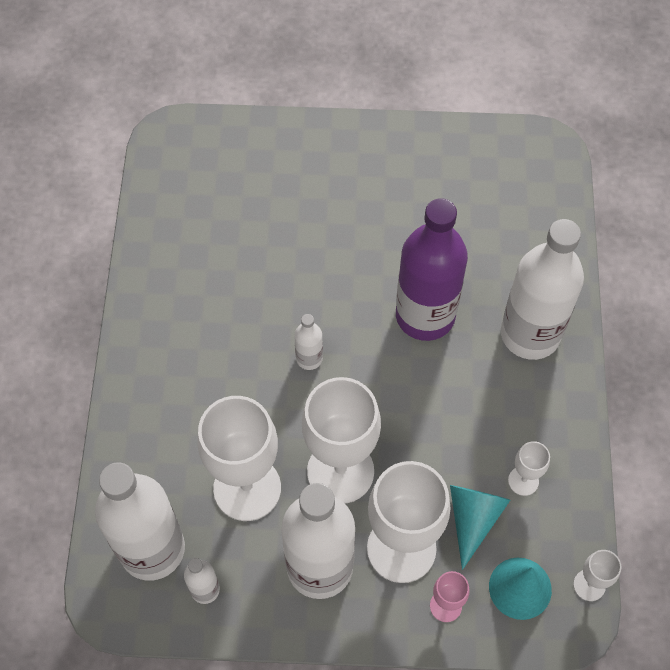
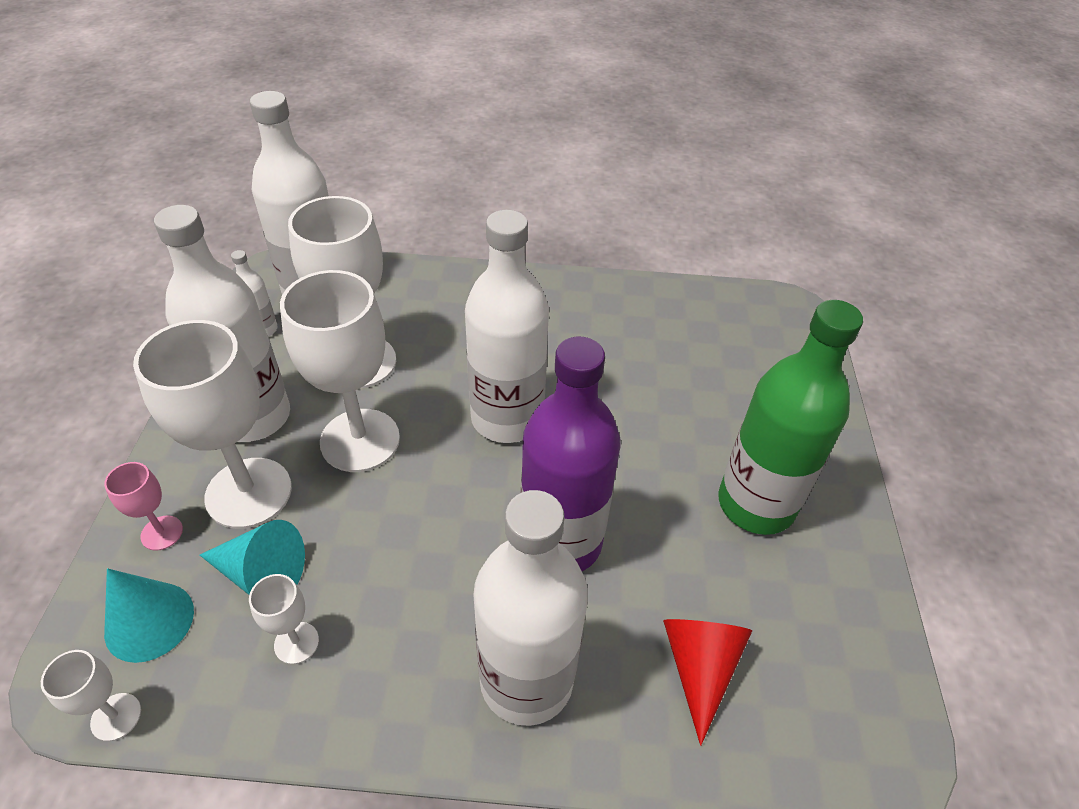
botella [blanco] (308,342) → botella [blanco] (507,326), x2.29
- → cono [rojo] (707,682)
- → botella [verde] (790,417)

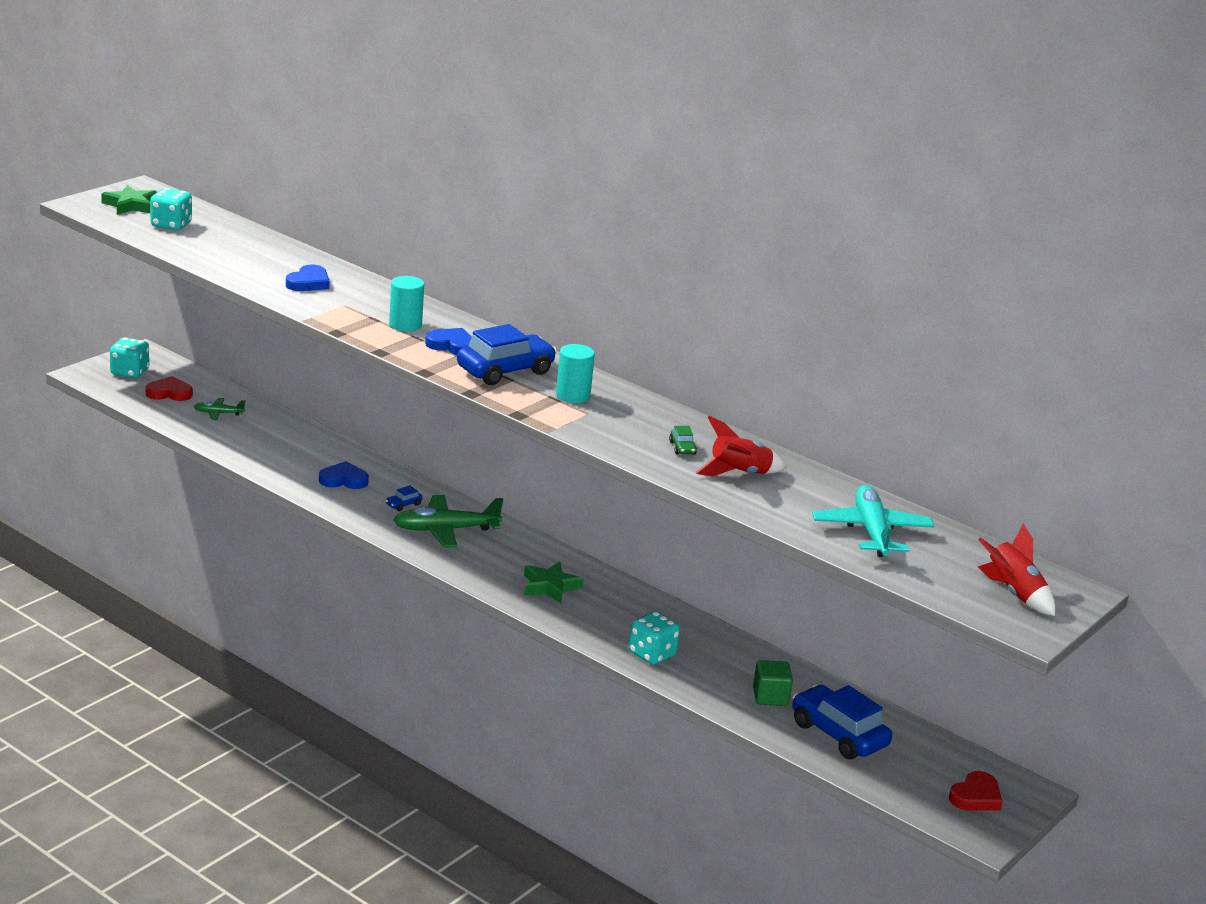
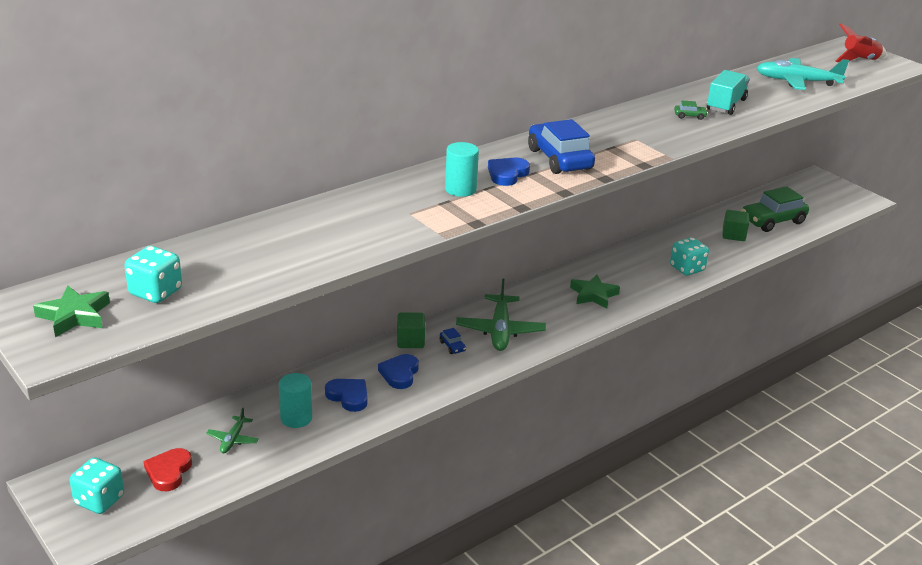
cilindro [turquesa] (575,373) → cilindro [turquesa] (295,400), shifted
corazón [azul] (308,277) → corazón [azul] (346,395), shifted
- → cubo [verde] (411,330)
cohete [rojo] (740,446) → camión [turquesa] (728,92)
coche [azul] (842,722) → coche [verde] (775,209)
corazón [rojo] (976,791) → -

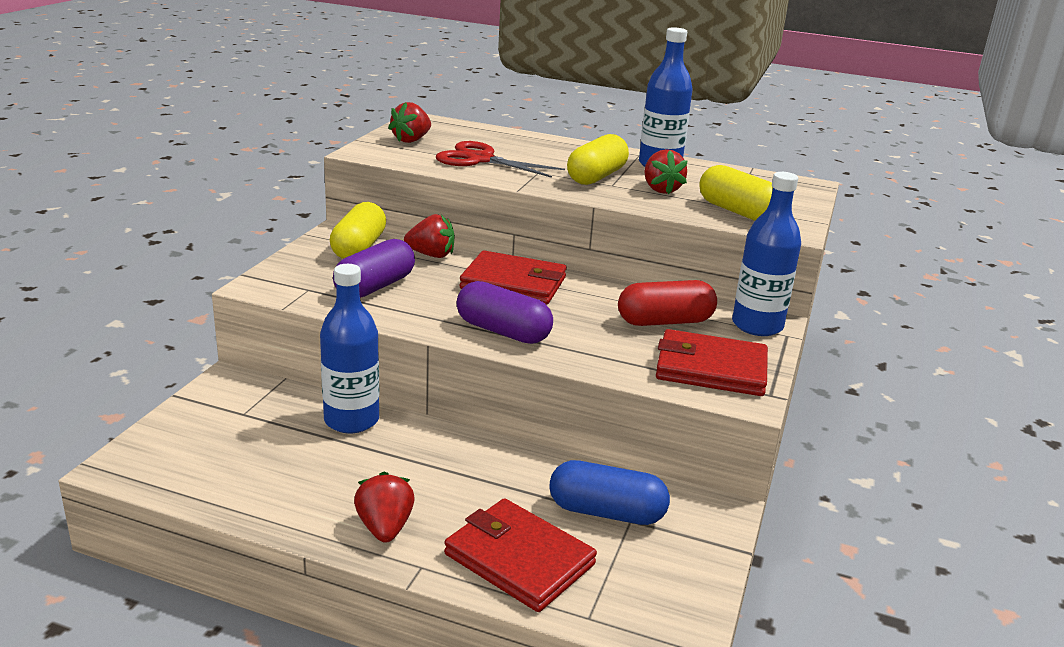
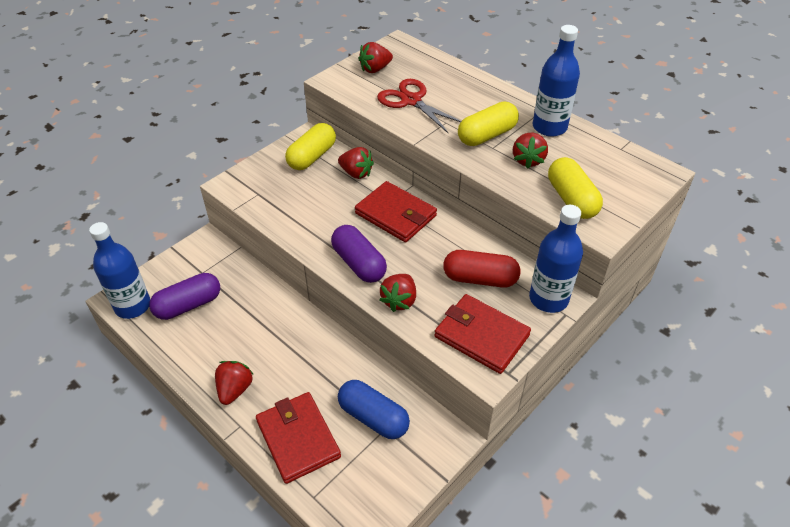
botella [azul] (349,348) → botella [azul] (119,270), shifted
cápsula [morado] (374,268) → cápsula [morado] (184,296), shifted
- → fresa [rojo] (397,293)

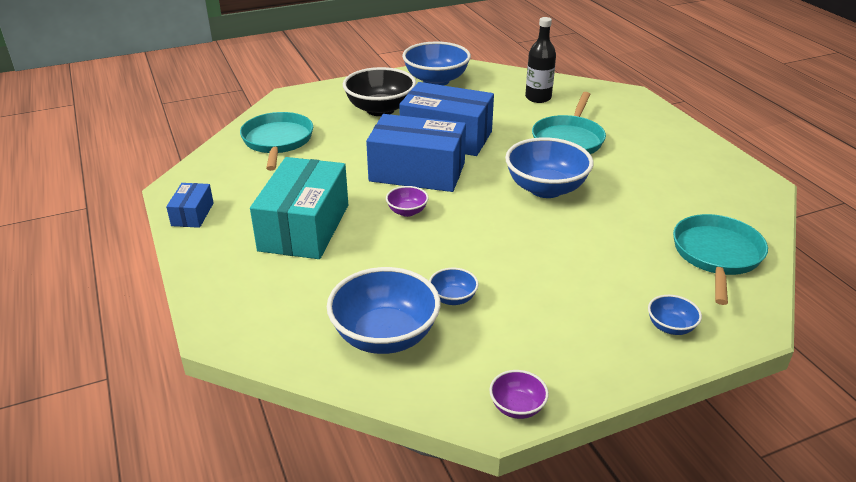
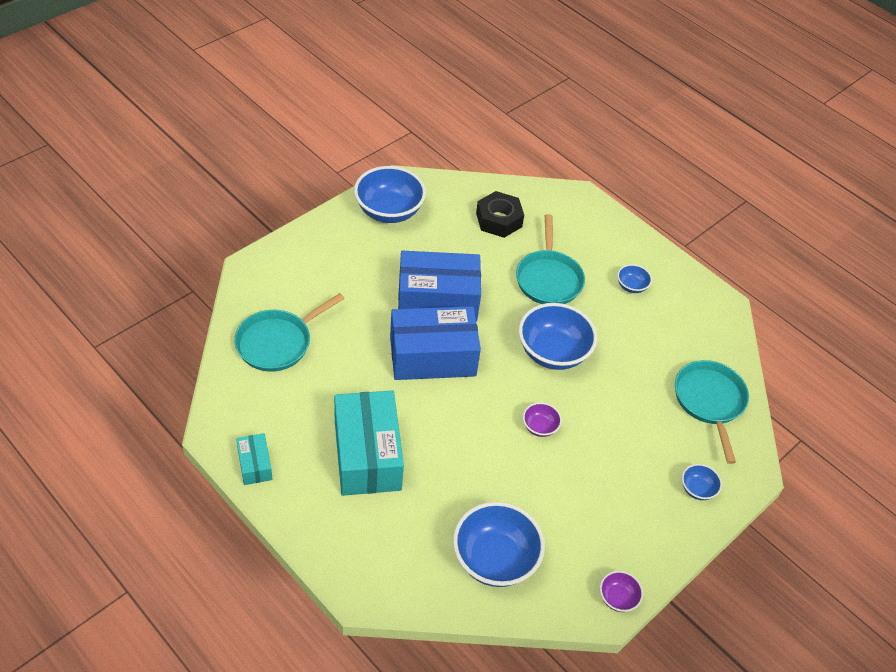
sartén [turquesa] (276,141) → sartén [turquesa] (289,332), 105 degrees counterclockwise
caja [azul] (190,205) → caja [turquesa] (254,459)
botella [negro] (540,60) → tuerca [negro] (500,214)
cuenco [morado] (407,201) → cuenco [morado] (542,419), shifted
cuenco [azul] (454,286) → cuenco [azul] (634,278), shifted
cuenco [negro] (379,91) → -

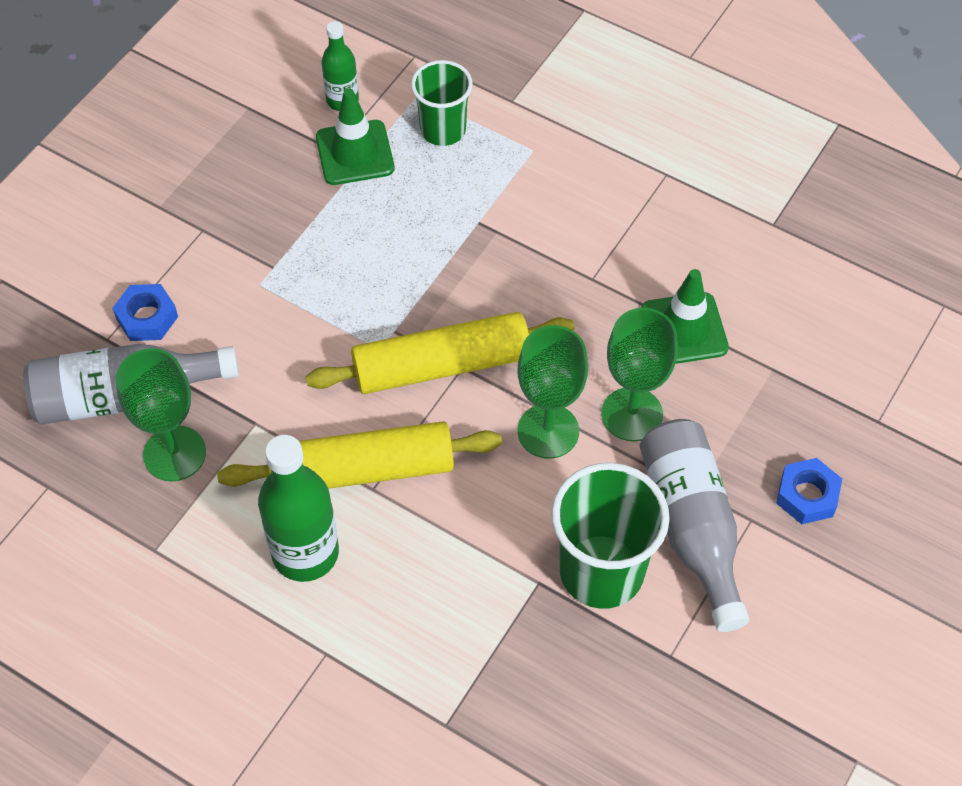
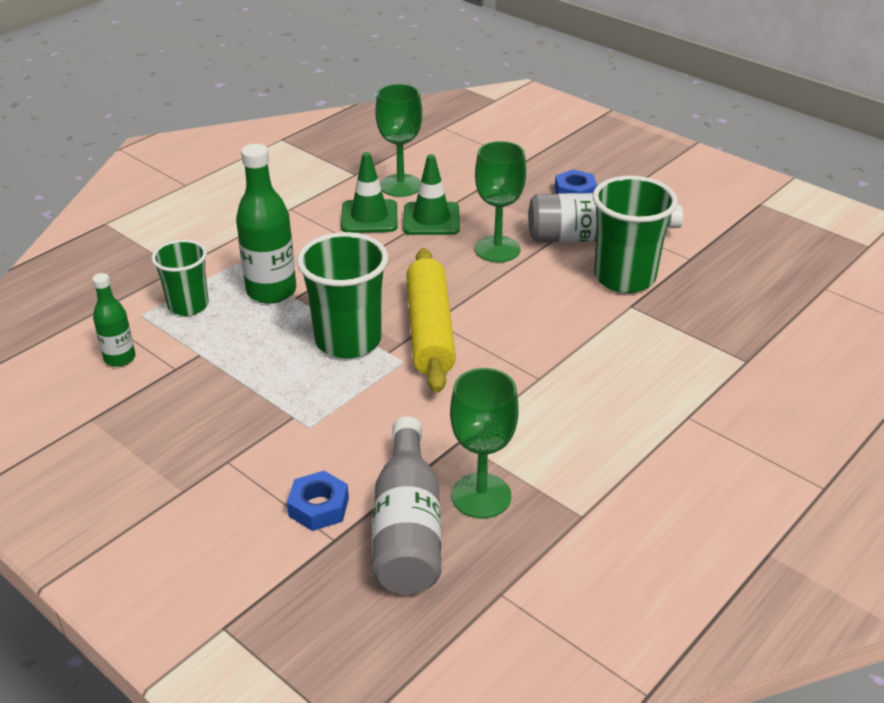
botella [verde] (298,508) → botella [verde] (266,224), shifted
- → vaso [verde] (342,295)
cono de tráfico [verde] (355,137) → cono de tráfico [verde] (369,192), shifted
copa [verde] (552,392) → copa [verde] (398,140), shifted
rodillo [amarillo] (359,455) → -

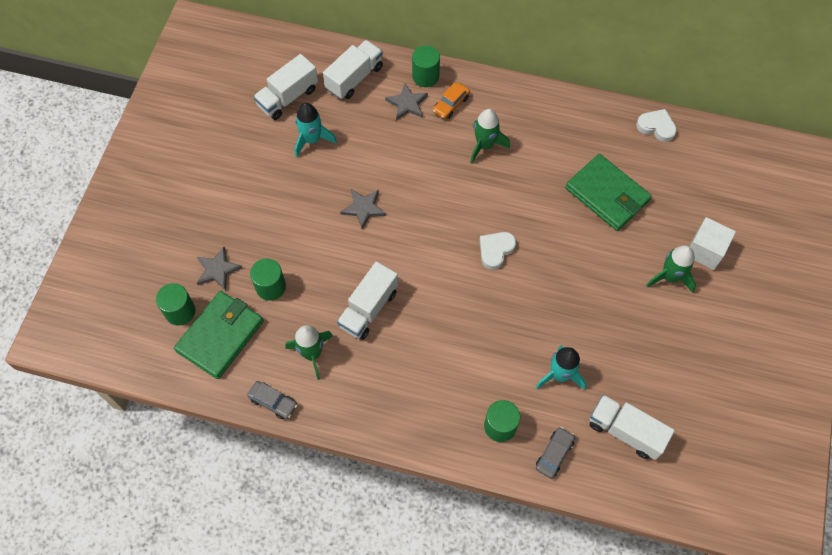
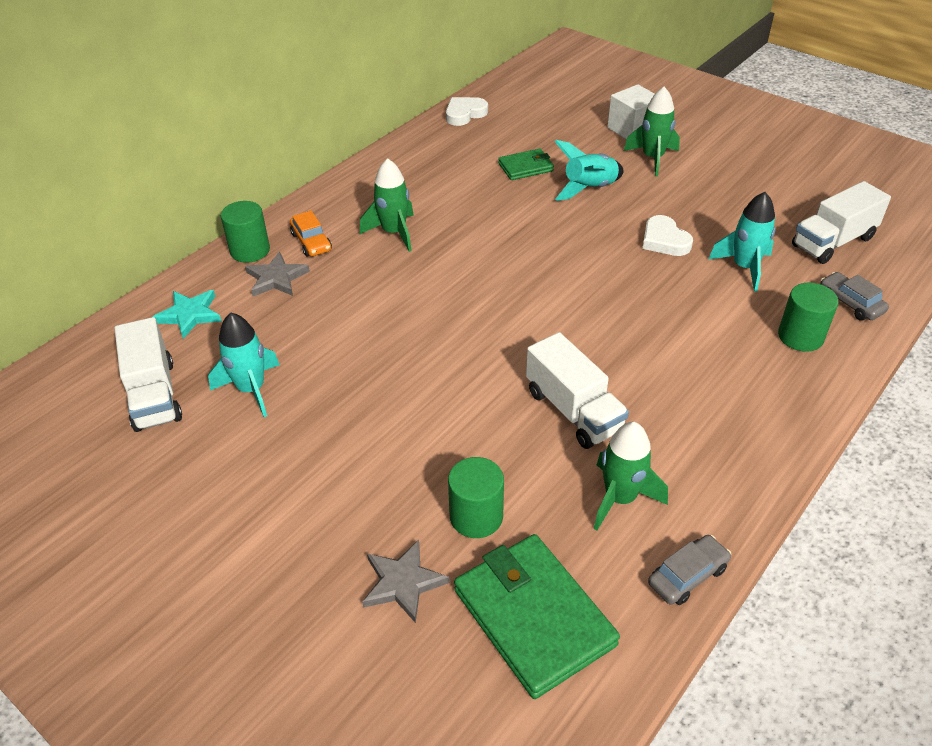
camión [blanco] (353,69) → estrella [turquesa] (187,314)
cartera [verde] (608,192) → cartera [verde] (526,164), x0.54
- → cohete [turquesa] (589,170)
corazón [blanco] (498,251) → corazón [blanco] (668,235), shifted
cilindro [verde] (175,304) → -
estrella [gris] (363,209) → -

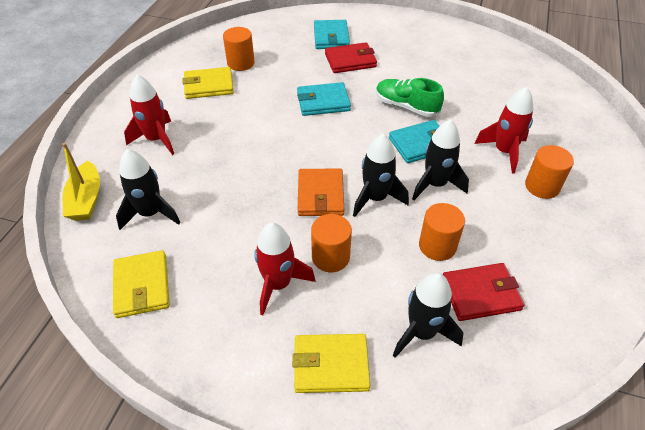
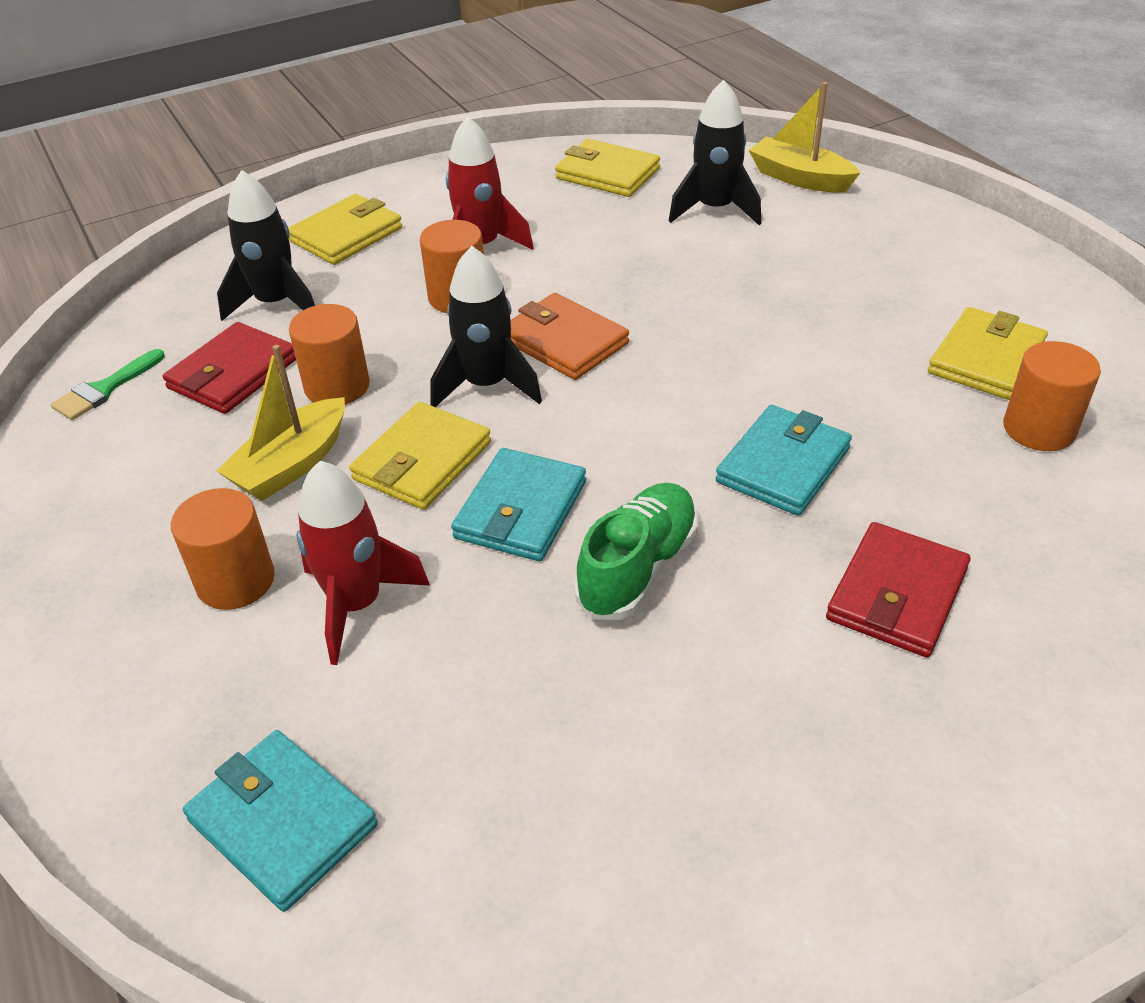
- → pincel [verde] (108,384)
cartera [turquesa] (332,34) → cartera [turquesa] (280,821), shifted
- → barco [amarillo] (281,423)
cohete [negro] (440,159) → cartera [amarillo] (420,456)
zapato [verde] (410,97) → zapato [verde] (636,551), 45 degrees counterclockwise
cohete [rojo] (149,115) → -

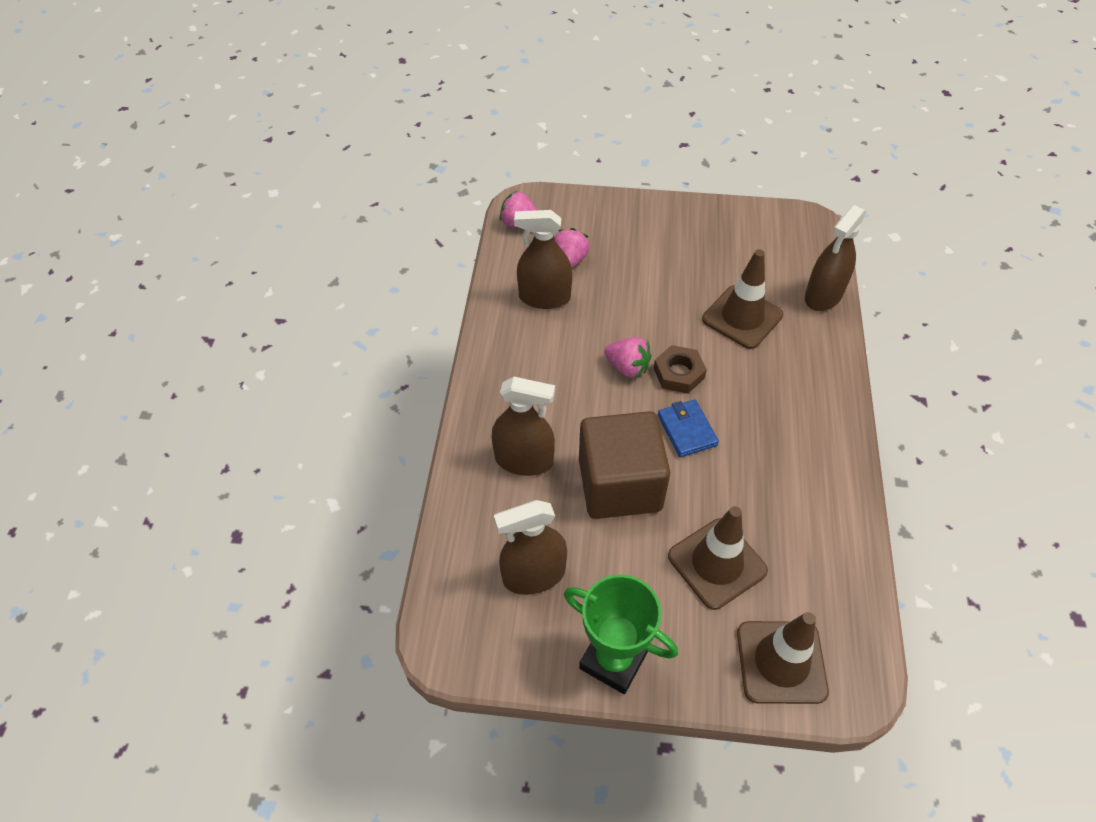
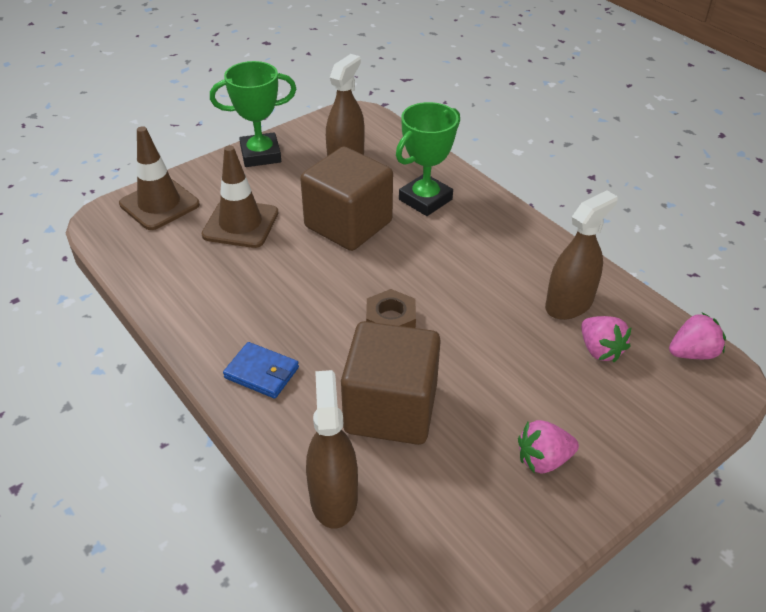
cartera [azul] (688,428) → cartera [azul] (261,370), shifted
cono de tráfico [marrón] (742,299) → cubo [marrón] (391,383)
pulverizador [marrón] (523,426) → trofeo [verde] (428,159)
fresa [rosa] (628,357) → fresa [rosa] (548,447), shifted

